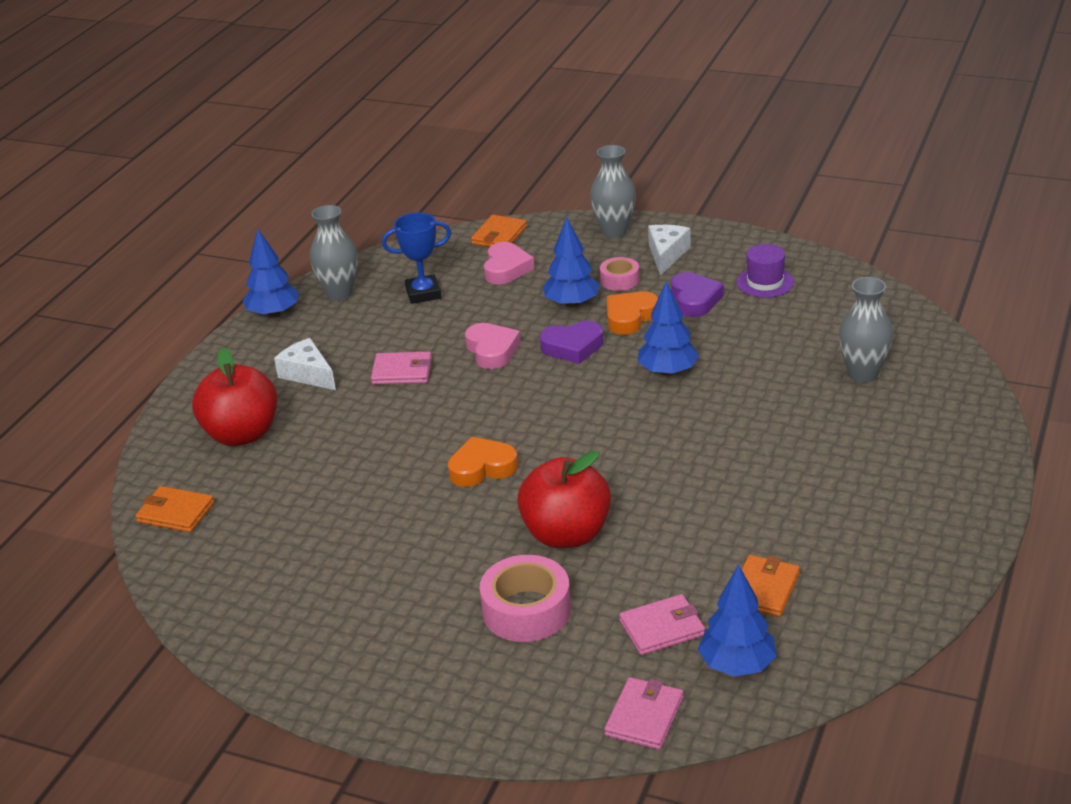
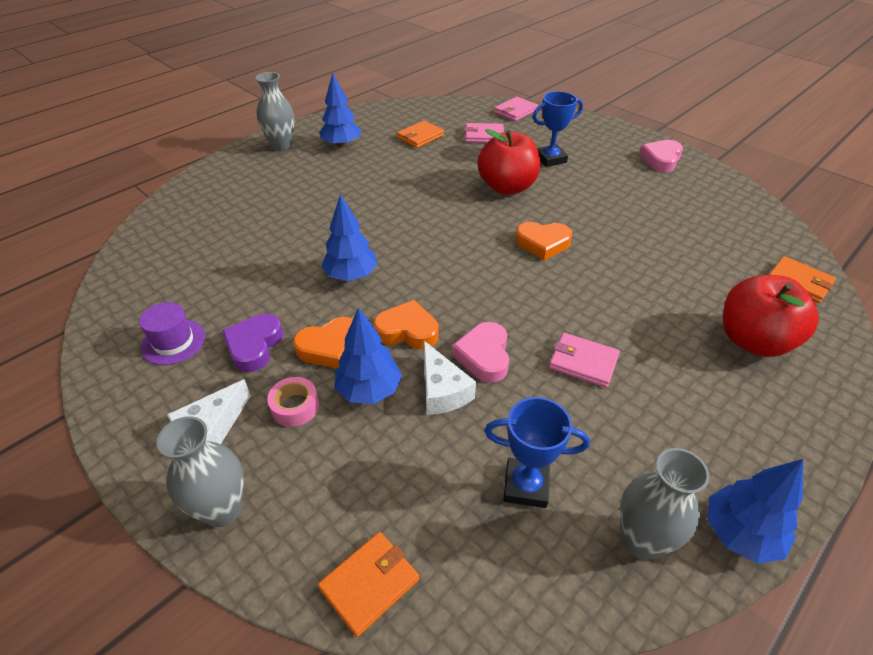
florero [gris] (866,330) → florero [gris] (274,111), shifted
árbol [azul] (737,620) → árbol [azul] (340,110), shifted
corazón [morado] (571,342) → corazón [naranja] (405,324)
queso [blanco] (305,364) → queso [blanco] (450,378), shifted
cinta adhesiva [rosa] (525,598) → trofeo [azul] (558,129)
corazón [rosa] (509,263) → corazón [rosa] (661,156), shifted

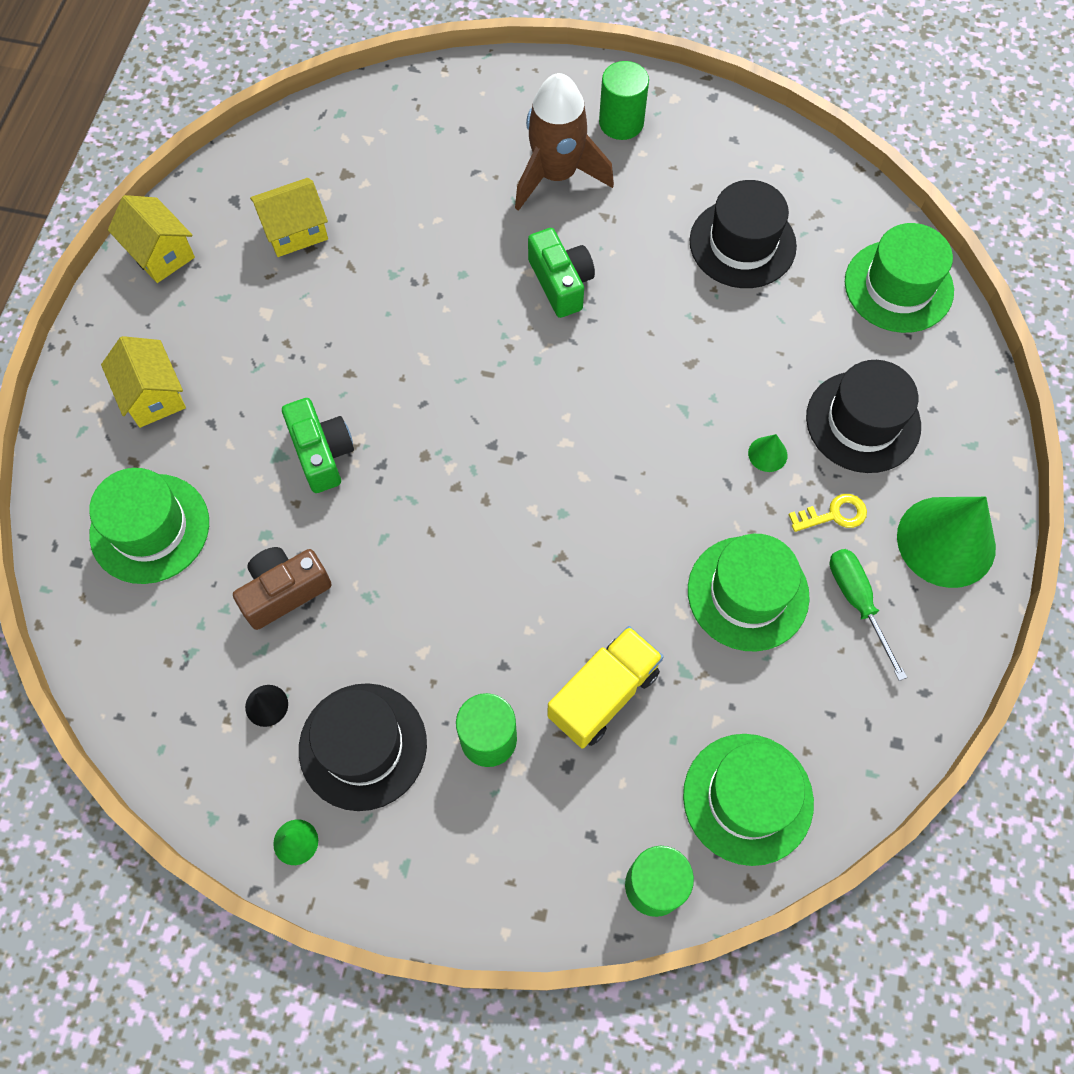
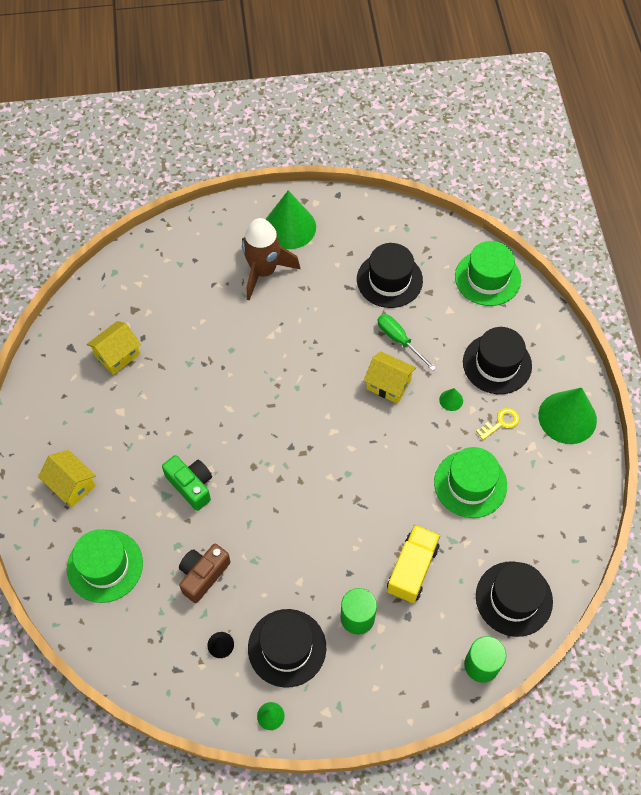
cilindro [verde] (624,100) → cono [verde] (290,219)
casa [amarillo] (151,239) → casa [amarillo] (390,377), shifted
destornillador [verde] (868,615) → destornillador [verde] (406,342), shifted
sombrero [verde] (748,800) → sombrero [negro] (514,599)
cámara [verde] (561,273) → -

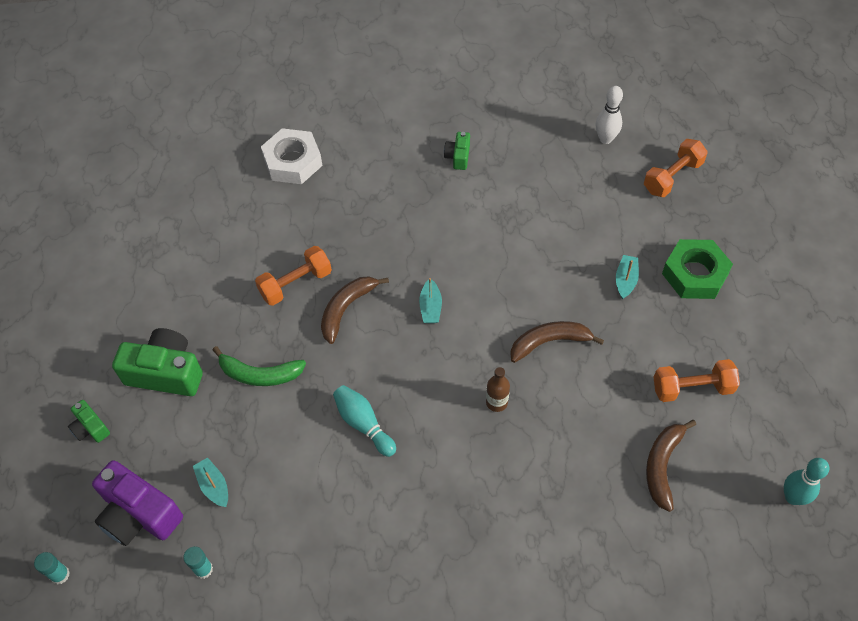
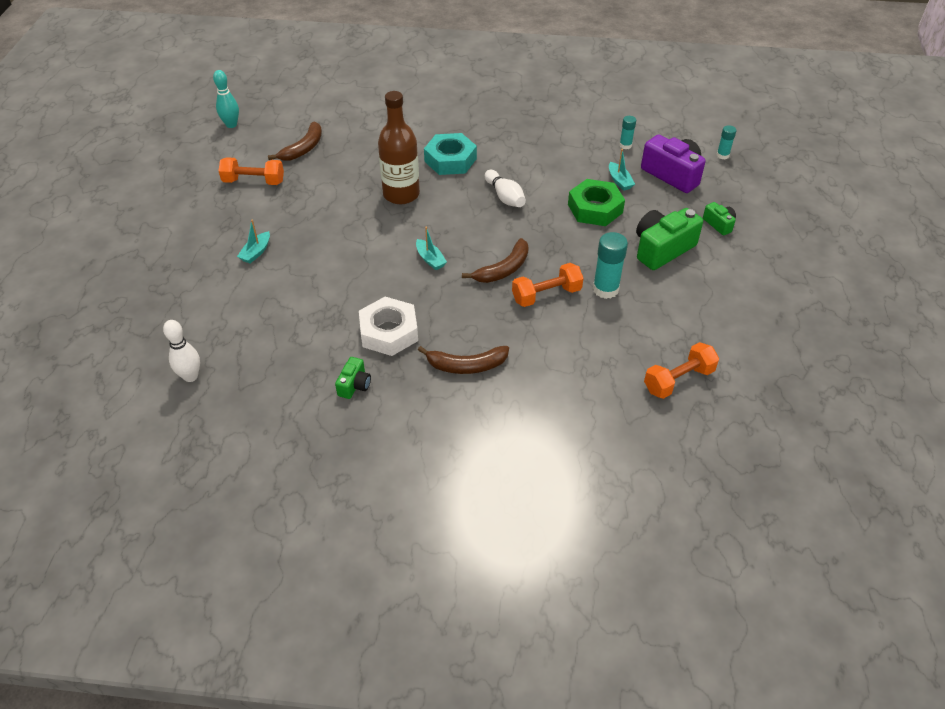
tuerca [blanco] (292,156) → tuerca [blanco] (388,326), shifted
botella [marrón] (498,389) → botella [marrón] (399,147), x2.15
barco [turquesa] (430,300) → barco [turquesa] (431,248), 135 degrees clockwise
plátano [marrón] (557,342) → plátano [marrón] (463,360), shifted
- → tuerca [turquesa] (450,154)
bolo [turquesa] (364,421) → bolo [blanco] (505,188)
tuerca [verde] (697,269) → tuerca [verde] (596,202), shifted
- → barra de pegamento [turquesa] (610,265)
cámara [verde] (157,362) → cámara [verde] (669,239), 120 degrees clockwise
mancuerna [naranja] (676,168) → mancuerna [naranja] (681,370), shifted
plátano [verde] (259,366) → -

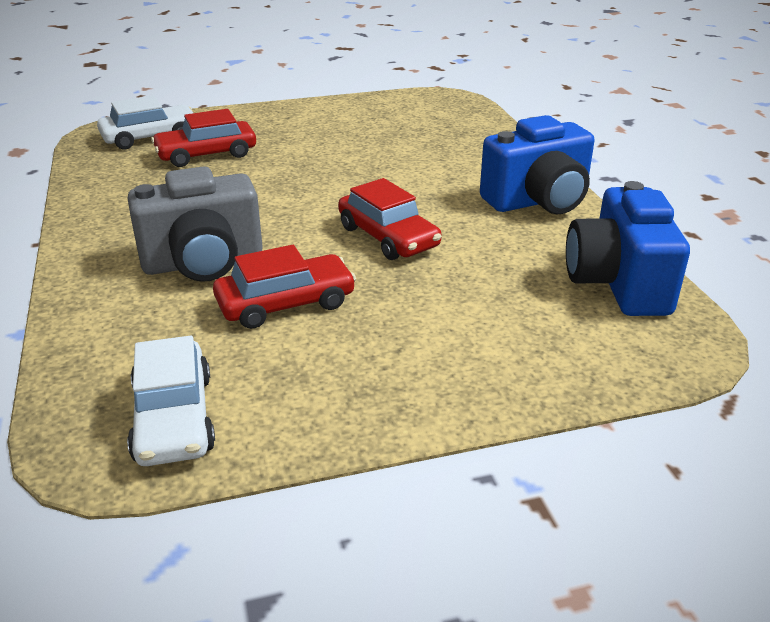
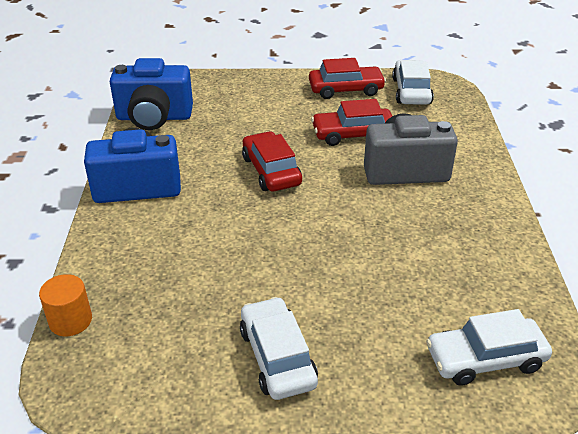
- → cilindro [naranja] (65,305)
cámara [azul] (628,248) → cámara [azul] (151,94), 75 degrees clockwise
- → coche [blanco] (279,348)
coche [rojo] (203,138) → coche [rojo] (347,78), shifted

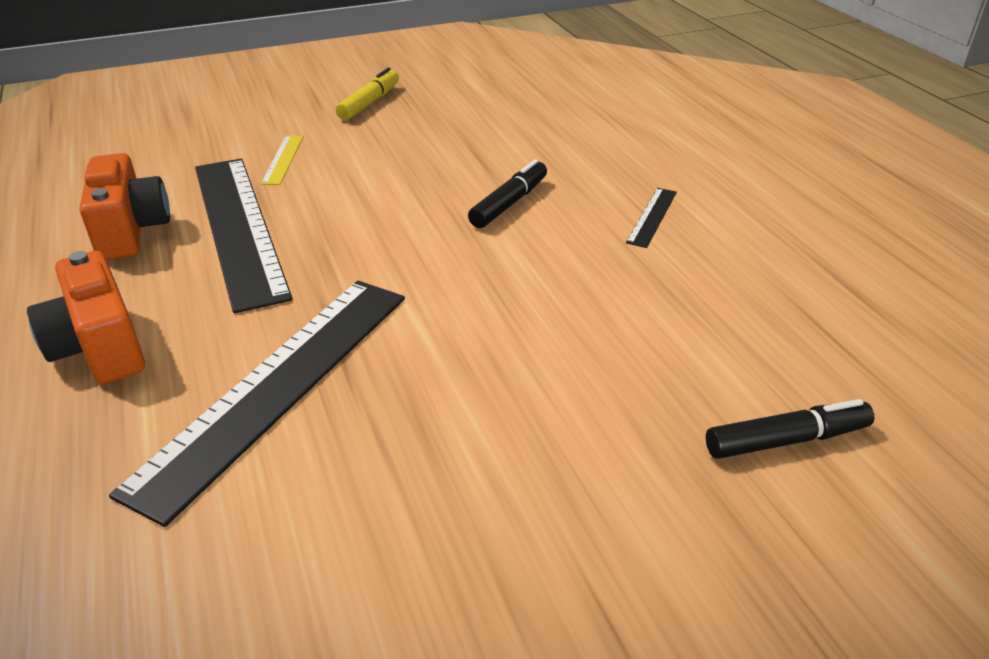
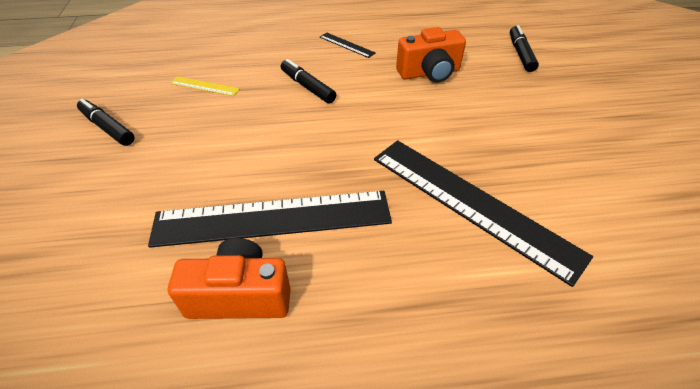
rotulador [amarillo] (367,94) → rotulador [negro] (106,122)
regla [amarillo] (282,160) → regla [amarillo] (205,86), shifted
cámara [naranja] (86,317) → cámara [naranja] (431,55), shifted

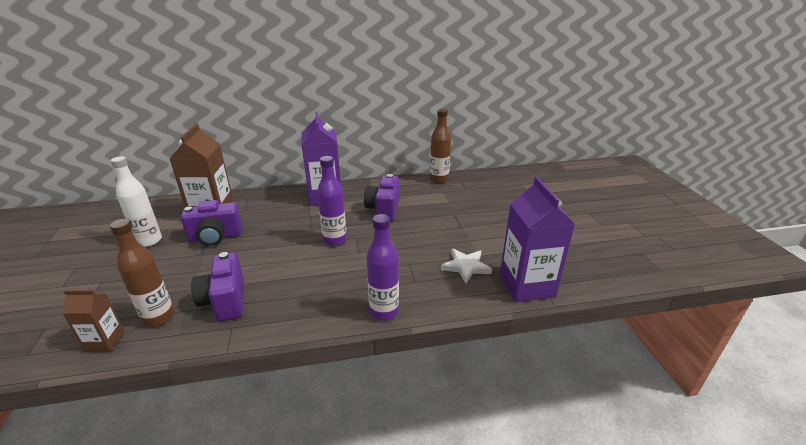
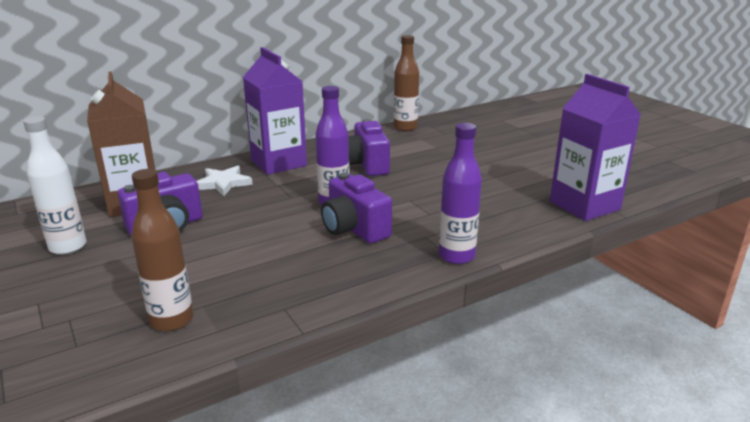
estrella [blanco] (466,265) → estrella [blanco] (225,181), shifted
cámara [morado] (217,286) → cámara [morado] (356,208), shifted
cartón de leche [marrón] (93,321) → -

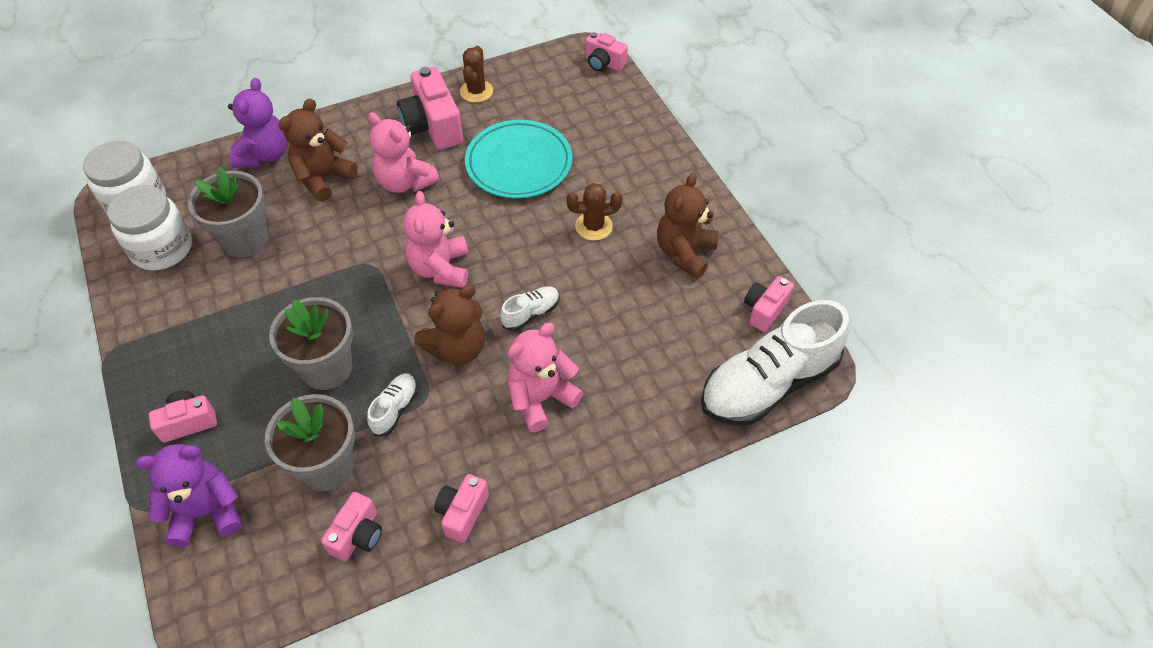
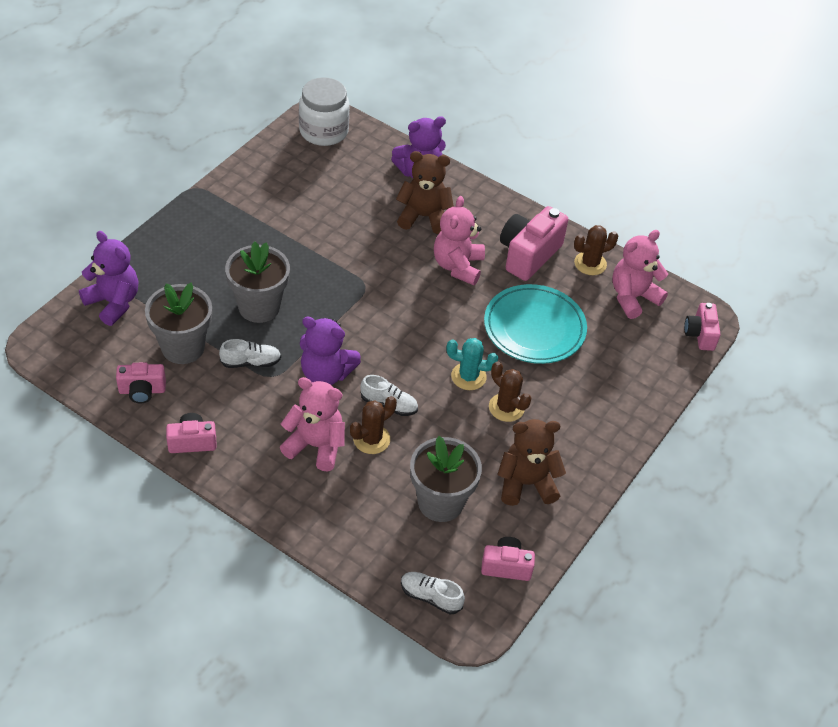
osito [marrón] (450,324) → osito [morado] (330,351)
- → cactus [marrón] (373,425)
zapato [blanco] (775,362) → zapato [blanco] (433,593), x0.44
maceta [gris] (228,212) → maceta [gris] (446,479), shifted
- → cactus [turquesa] (472,364)
osito [rosa] (435,239) → osito [rosa] (640,274), shifted
tarro [blanco] (149,227) → -
cámara [rosa] (183,416) → -

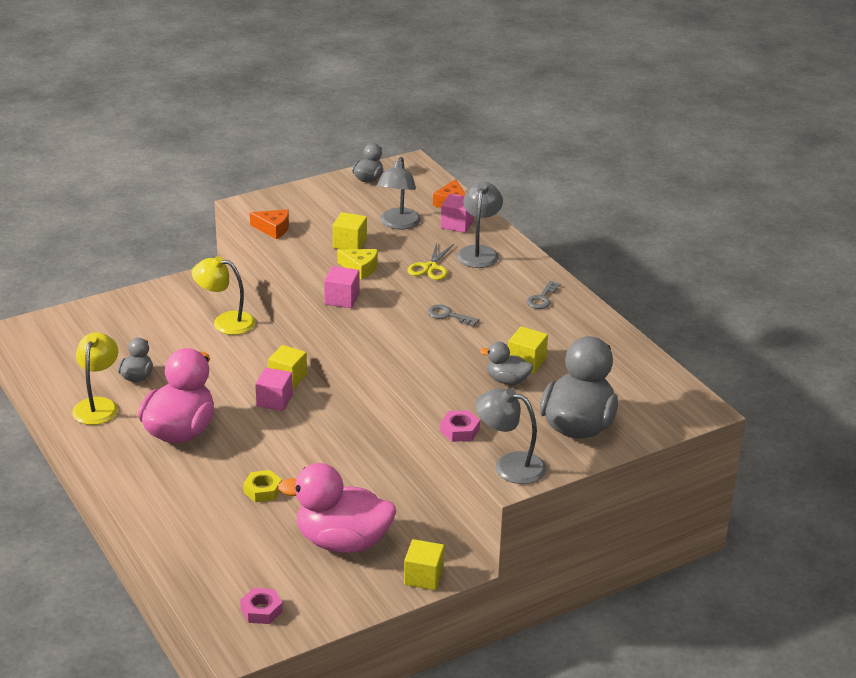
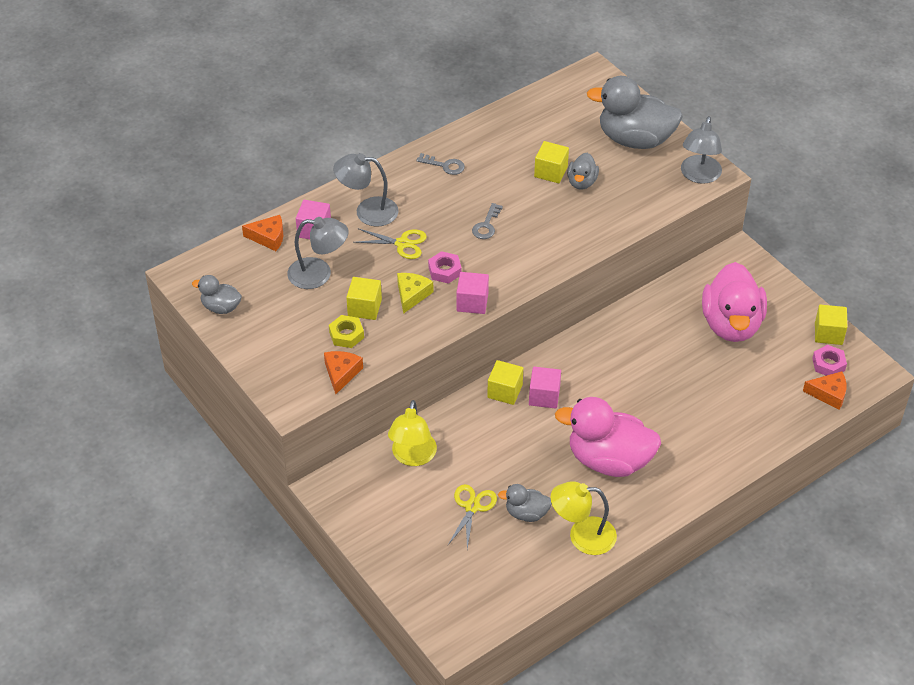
tuerca [amarillo] (262,486) → tuerca [amarillo] (346,331), shifted
tuerca [rosa] (460,426) → tuerca [rosa] (445,267), shifted
- → tijeras [amarillo] (472,516)
- → queso [naranja] (824,390)
cubo [amarillo] (424,564) → cubo [amarillo] (831,325), shifted

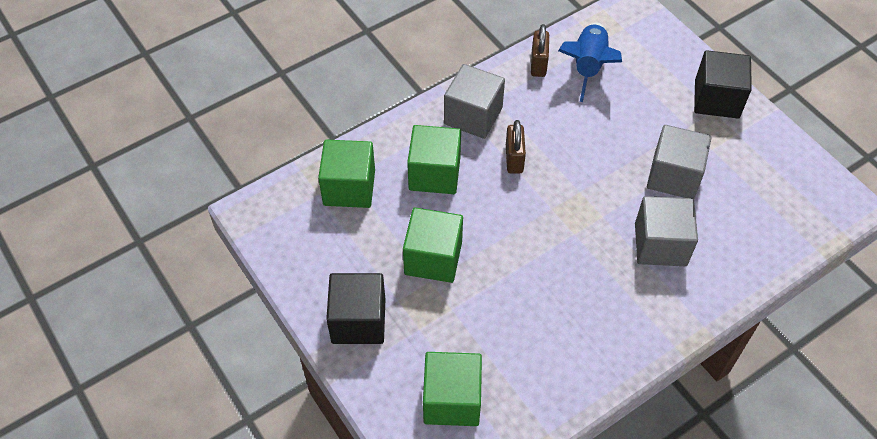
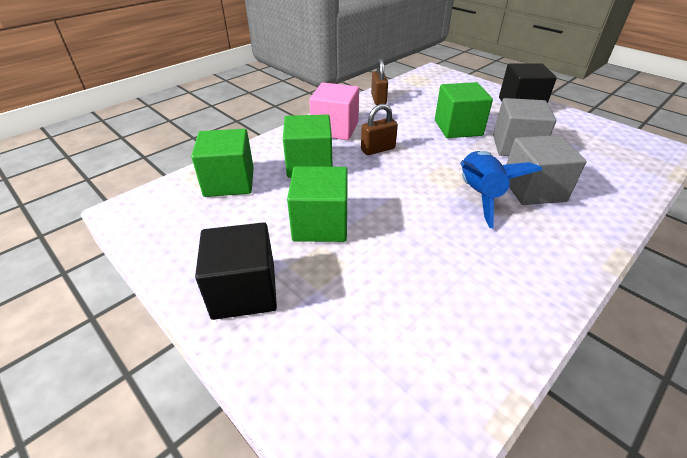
cubo [gris] (474,101) → cubo [rosa] (334,111)
candado [marrón] (516,147) → candado [marrón] (379,129), 75 degrees clockwise
cubo [verde] (452,389) → cubo [verde] (464,110), shifted
cohete [azul] (590,62) → cohete [azul] (501,189), shifted

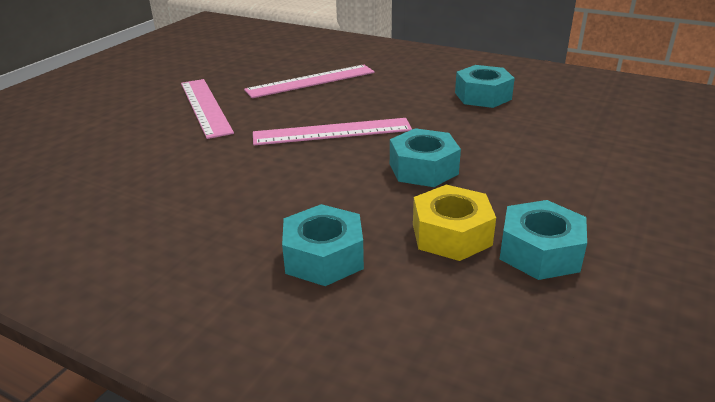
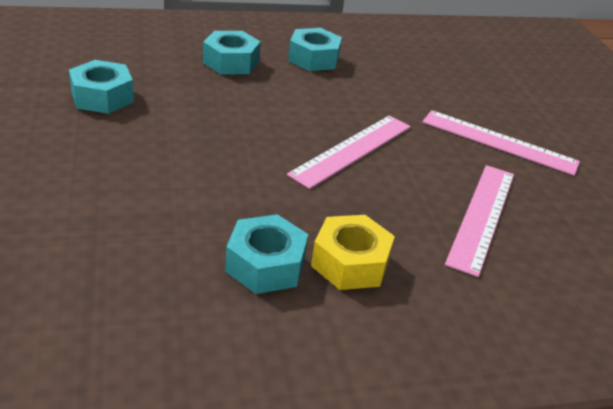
tuerca [turquesa] (425,157) → tuerca [turquesa] (315,49), shifted
tuerca [amarillo] (454,223) → tuerca [amarillo] (353,252), shifted

